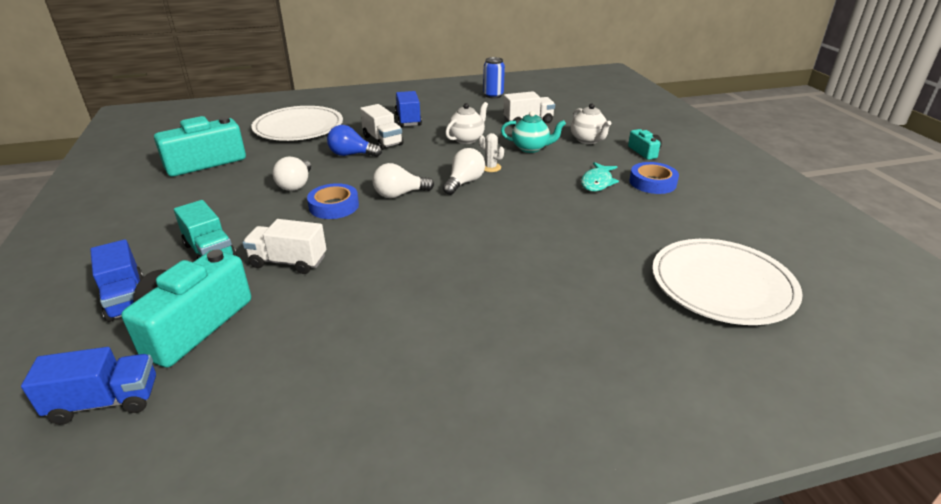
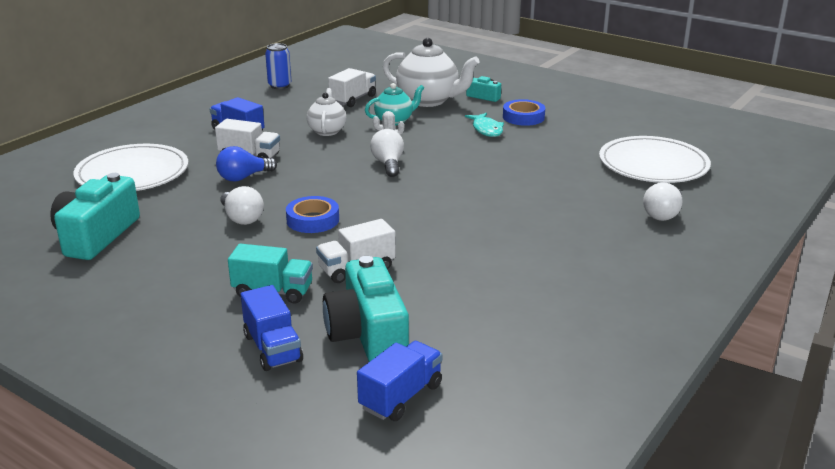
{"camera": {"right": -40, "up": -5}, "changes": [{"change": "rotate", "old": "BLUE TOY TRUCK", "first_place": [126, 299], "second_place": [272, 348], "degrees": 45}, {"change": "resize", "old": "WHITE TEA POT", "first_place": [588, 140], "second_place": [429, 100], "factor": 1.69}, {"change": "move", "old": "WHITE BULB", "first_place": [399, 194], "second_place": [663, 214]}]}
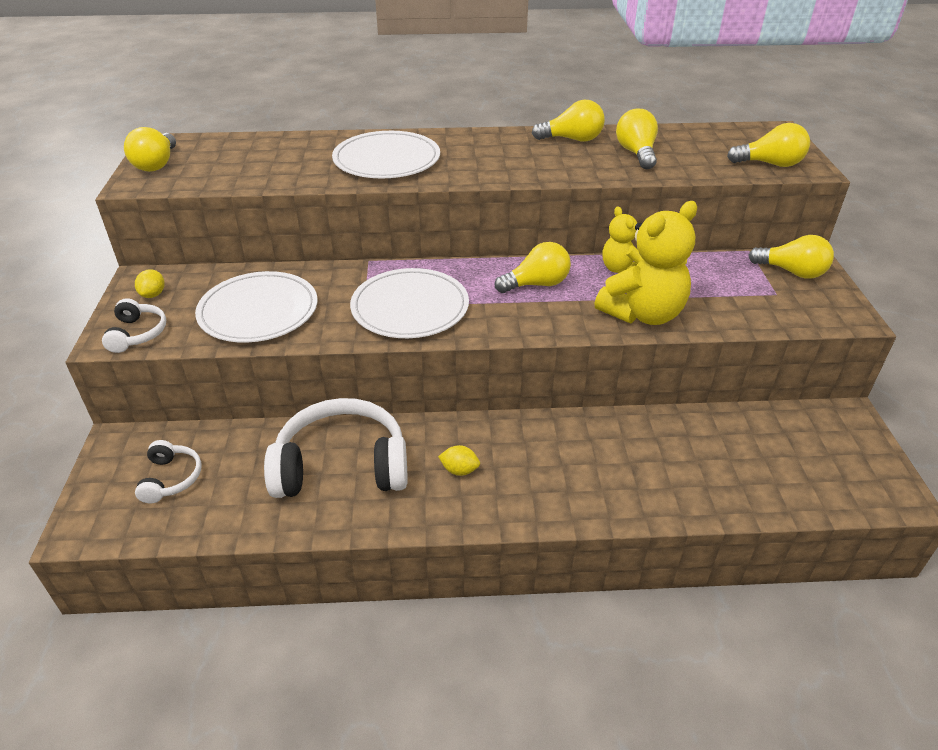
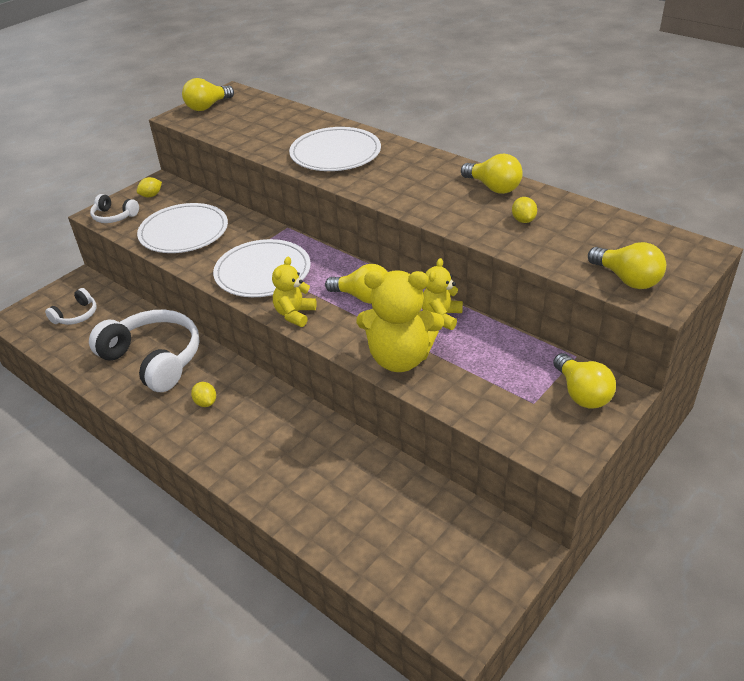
{"camera": {"right": 45, "up": 0}, "changes": [{"change": "rotate", "old": "WHITE OVER-EAR HEADPHONES", "first_place": [137, 334], "second_place": [114, 216], "degrees": 75}, {"change": "insert", "new": "YELLOW TEDDY", "second_place": [294, 314]}, {"change": "replace", "old": "YELLOW BULB", "new": "YELLOW TOY LEMON", "first_place": [636, 153], "second_place": [523, 220]}]}
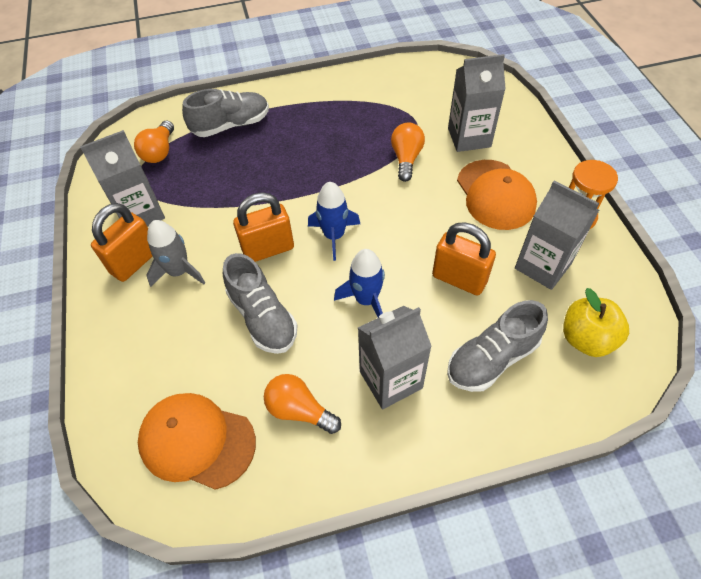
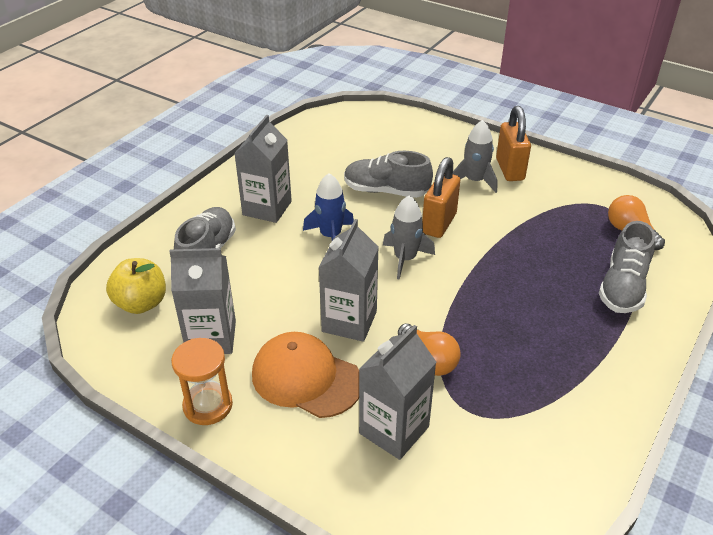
{"camera": {"right": 135, "up": -15}, "changes": [{"change": "move", "old": "ASH-GREY MILK CARTON", "first_place": [141, 214], "second_place": [349, 321]}, {"change": "recolor", "old": "BLUE TOY ROCKET", "new": "ASH-GREY TOY ROCKET", "first_place": [334, 236], "second_place": [405, 259]}, {"change": "delete", "old": "ORANGE-COLOURED BASEBALL CAP", "first_place": [197, 441]}, {"change": "delete", "old": "ORANGE-COLOURED BULB", "first_place": [299, 410]}, {"change": "delete", "old": "ORANGE-COLOURED SMALL LOCK", "first_place": [459, 279]}]}
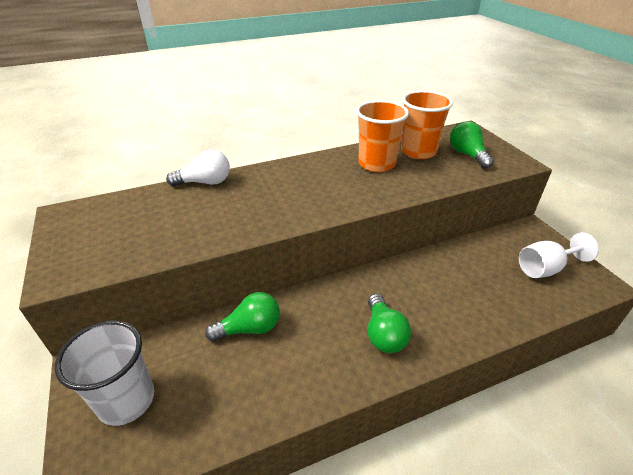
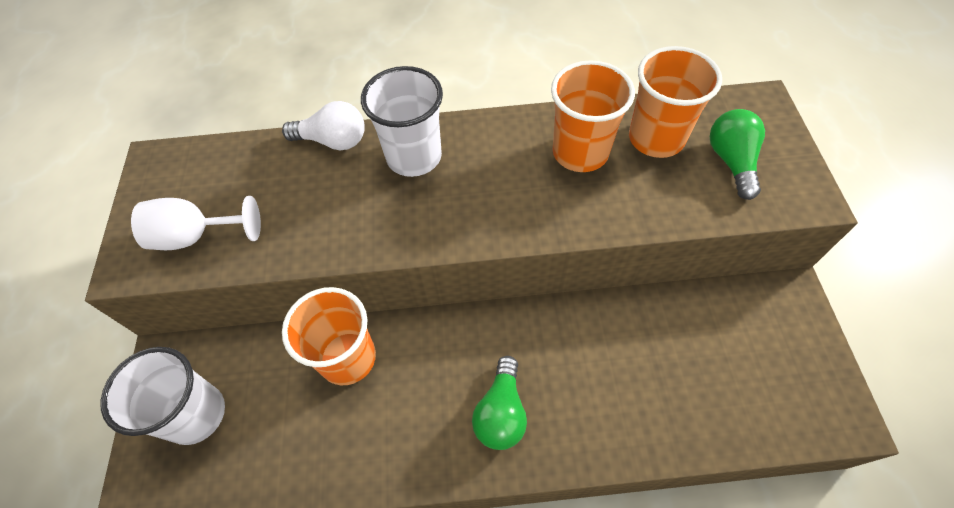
{"camera": {"right": 20, "up": 20}, "changes": [{"change": "move", "old": "WHITE GOBLET", "first_place": [545, 268], "second_place": [196, 236]}, {"change": "replace", "old": "GREEN BULB", "new": "ORANGE-COLOURED TUMBLER", "first_place": [250, 328], "second_place": [347, 358]}, {"change": "insert", "new": "WHITE TUMBLER", "second_place": [414, 157]}]}
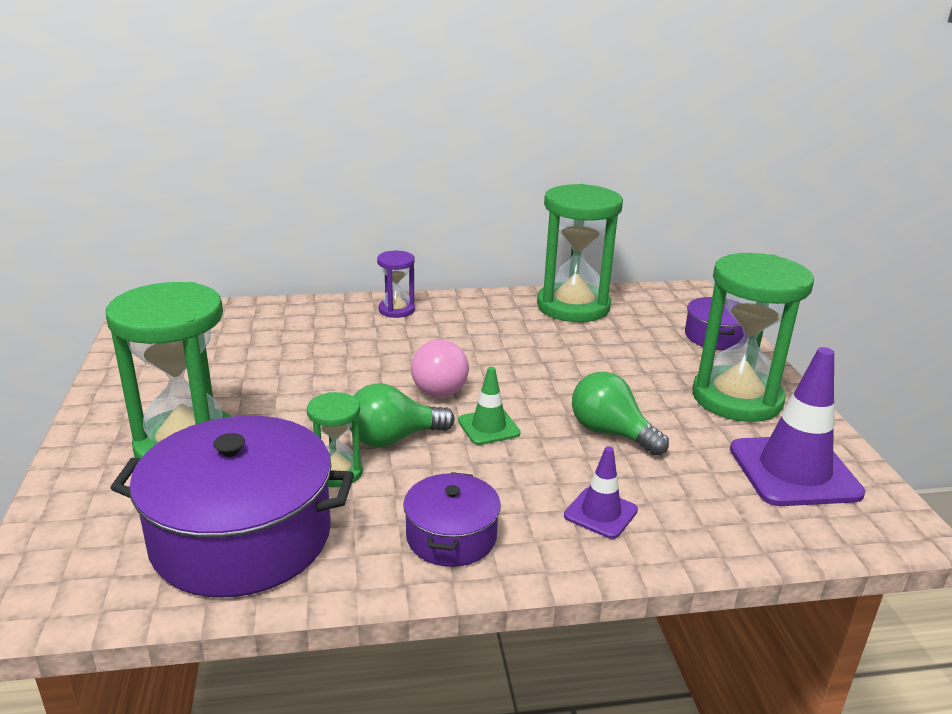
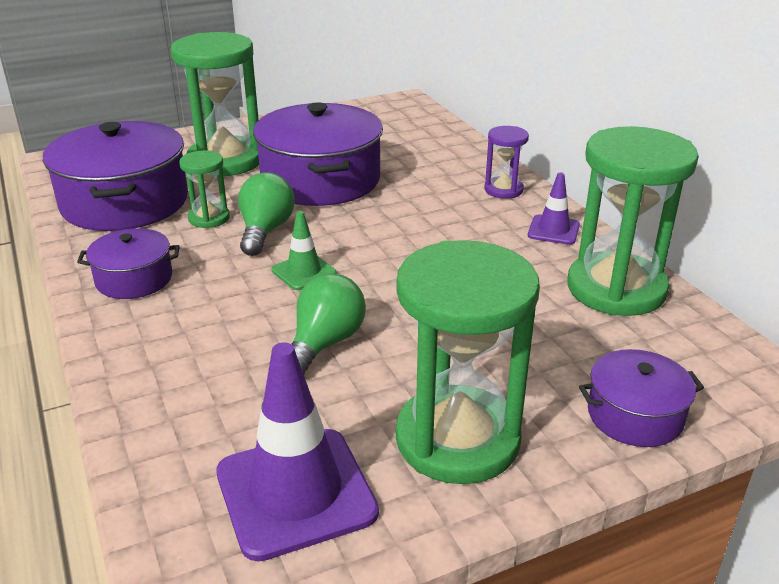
{"camera": {"right": 75, "up": 5}, "changes": [{"change": "rotate", "old": "GREEN BULB", "first_place": [393, 438], "second_place": [265, 231], "degrees": 45}, {"change": "insert", "new": "ROYAL PURPLE STOCKPOT", "second_place": [320, 180]}, {"change": "move", "old": "ROYAL PURPLE SAFETY CONE", "first_place": [600, 513], "second_place": [553, 230]}, {"change": "delete", "old": "ROSE-PINK BULB", "first_place": [441, 386]}]}
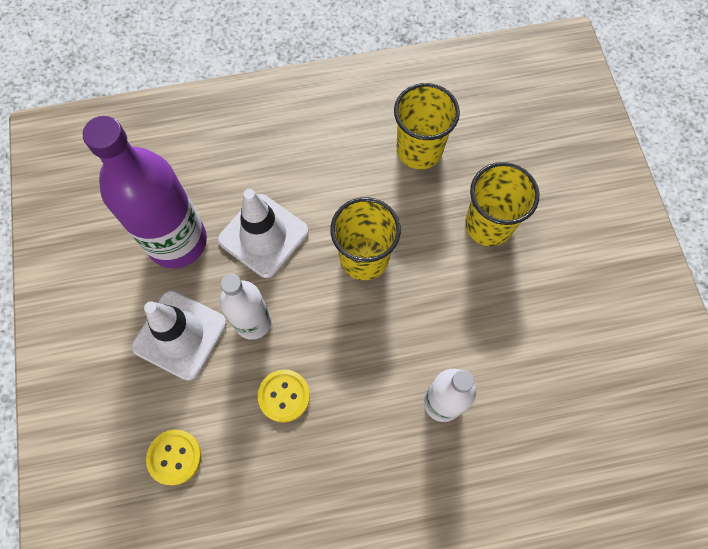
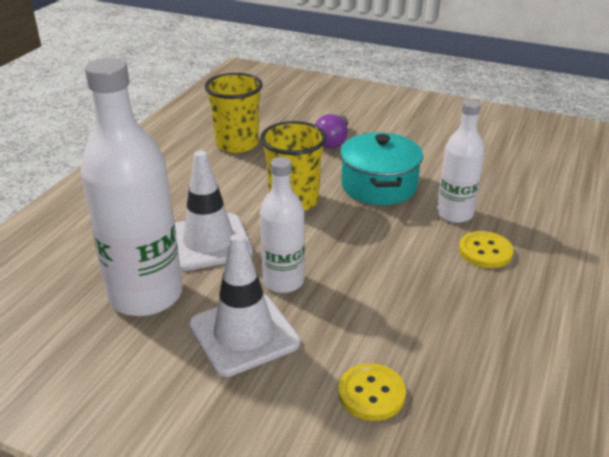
{"camera": {"right": -55, "up": -35}, "changes": [{"change": "recolor", "old": "ROYAL PURPLE DRINK BOTTLE", "new": "WHITE DRINK BOTTLE", "first_place": [177, 241], "second_place": [146, 295]}, {"change": "replace", "old": "YELLOW TUMBLER", "new": "ROYAL PURPLE BULB", "first_place": [488, 225], "second_place": [332, 141]}, {"change": "insert", "new": "TEAL STOCKPOT", "second_place": [379, 186]}, {"change": "move", "old": "YELLOW SHIRT BUTTON", "first_place": [284, 396], "second_place": [485, 251]}]}
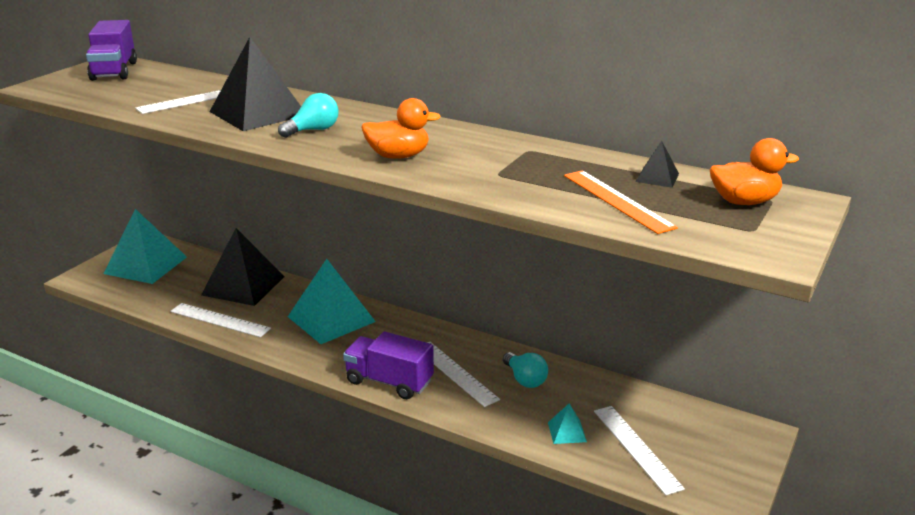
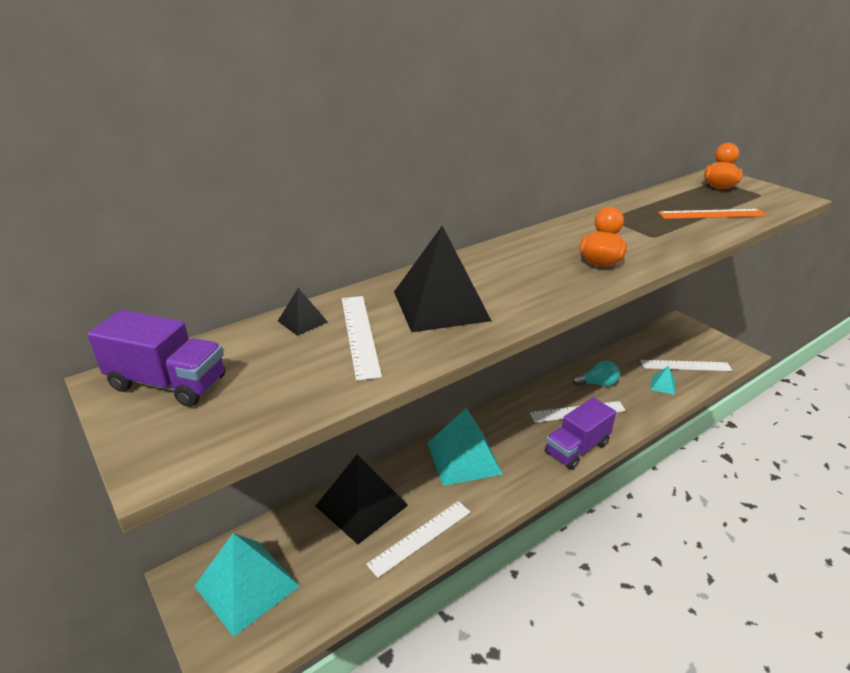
{"camera": {"right": -65, "up": 5}, "changes": [{"change": "move", "old": "JET-BLACK PYRAMID", "first_place": [657, 177], "second_place": [302, 321]}, {"change": "delete", "old": "TEAL BULB", "first_place": [313, 130]}]}
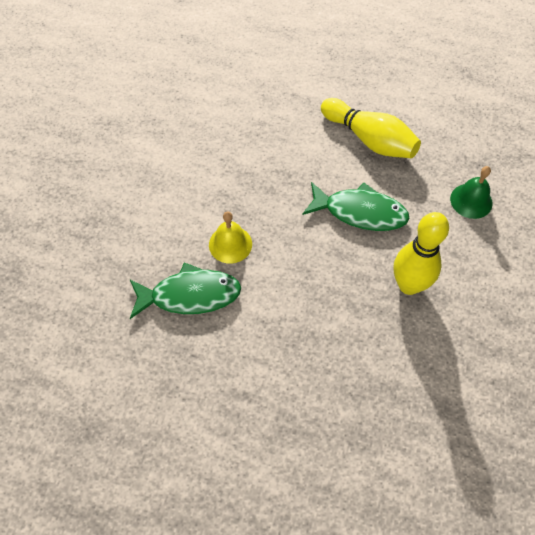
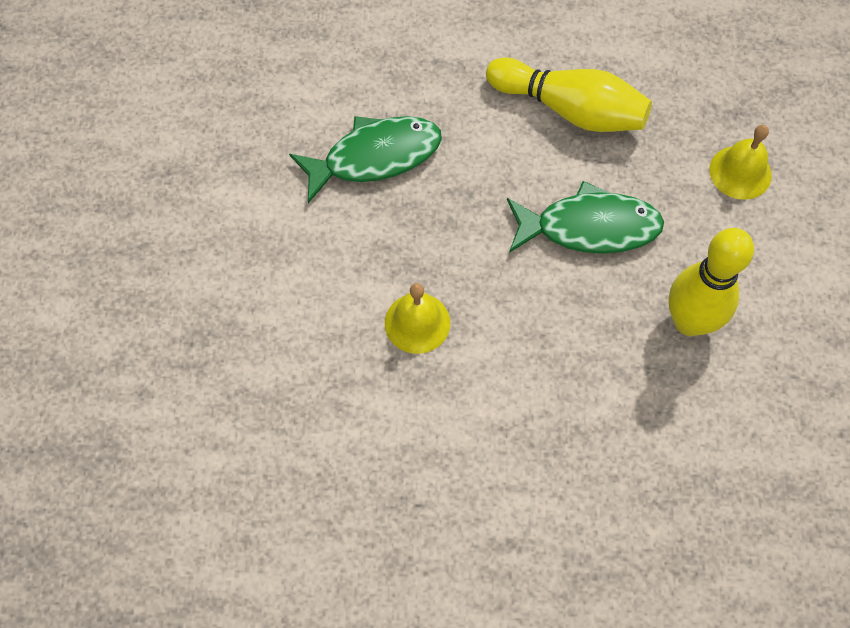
{"camera": {"right": -15, "up": 5}, "changes": [{"change": "move", "old": "GREEN FISH FIGURE", "first_place": [190, 295], "second_place": [375, 157]}, {"change": "recolor", "old": "GREEN BELL", "new": "YELLOW BELL", "first_place": [471, 201], "second_place": [740, 172]}]}
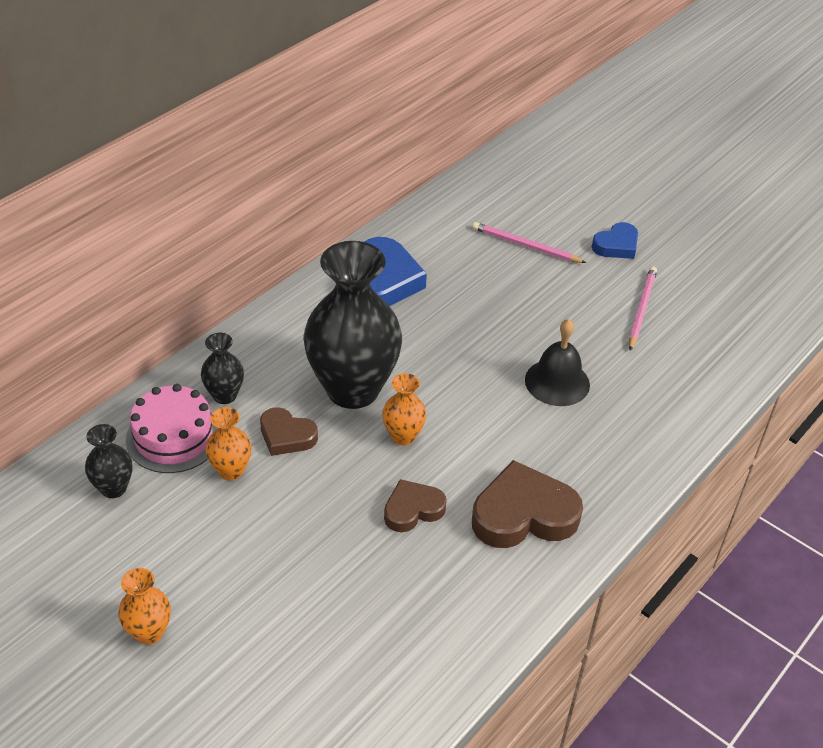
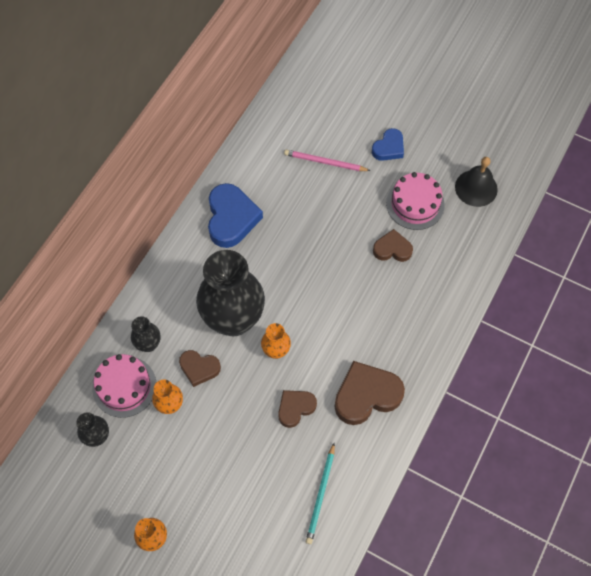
{"camera": {"right": -10, "up": 20}, "changes": [{"change": "insert", "new": "TEAL PENCIL", "second_place": [321, 495]}, {"change": "insert", "new": "DARK BROWN HEART SHAPE", "second_place": [392, 249]}, {"change": "replace", "old": "ROSE-PINK PENCIL", "new": "ROSE-PINK CAKE", "first_place": [641, 309], "second_place": [415, 204]}, {"change": "move", "old": "JET-BLACK BELL", "first_place": [557, 382], "second_place": [476, 188]}]}
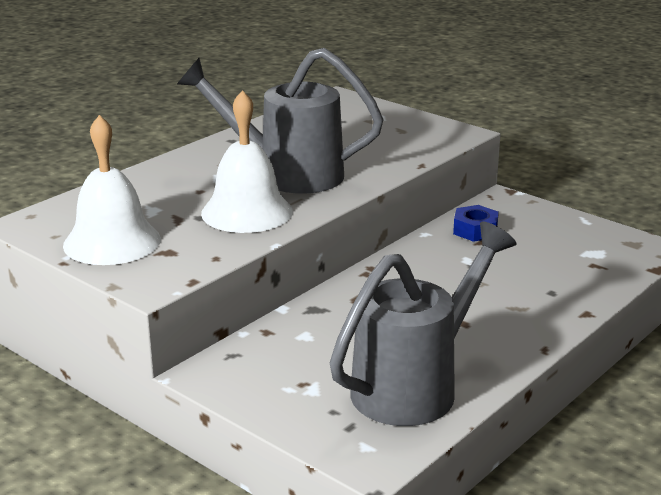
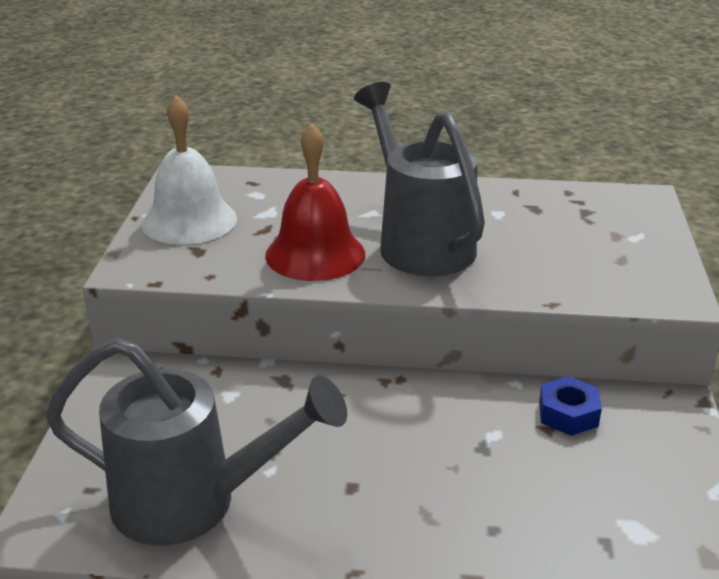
{"camera": {"right": 55, "up": 5}, "changes": [{"change": "recolor", "old": "WHITE BELL", "new": "CRIMSON BELL", "first_place": [247, 212], "second_place": [315, 254]}]}
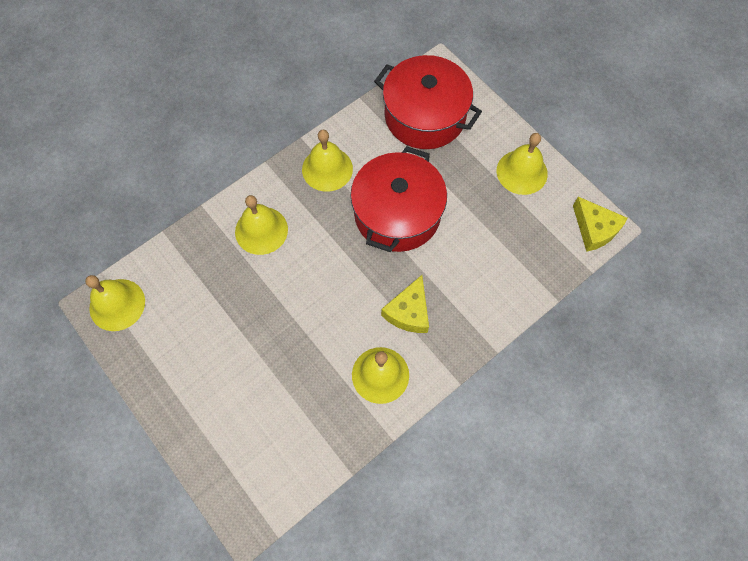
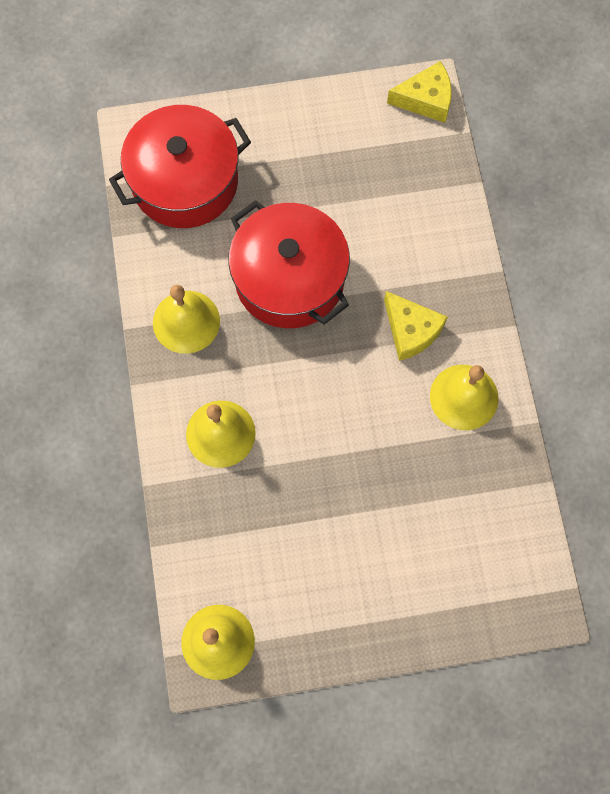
{"camera": {"right": -60, "up": 5}, "changes": [{"change": "delete", "old": "YELLOW BELL", "first_place": [522, 172]}]}
